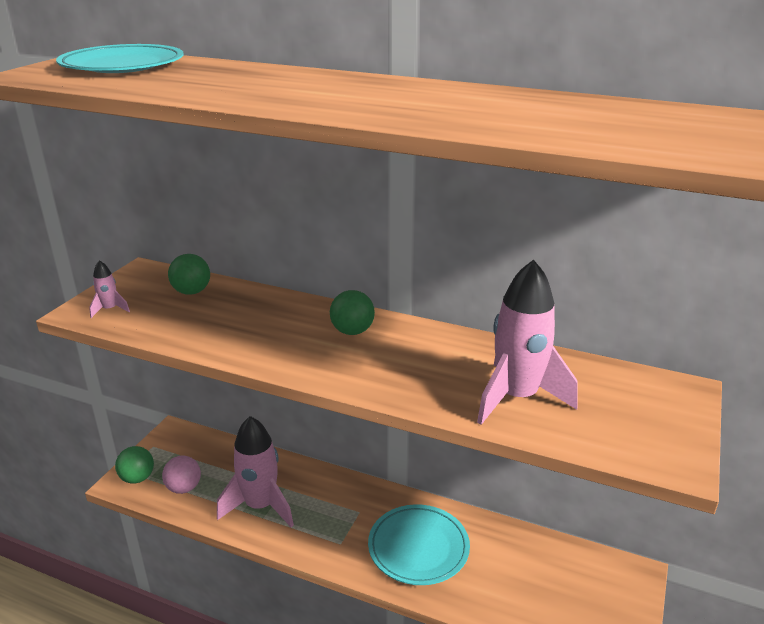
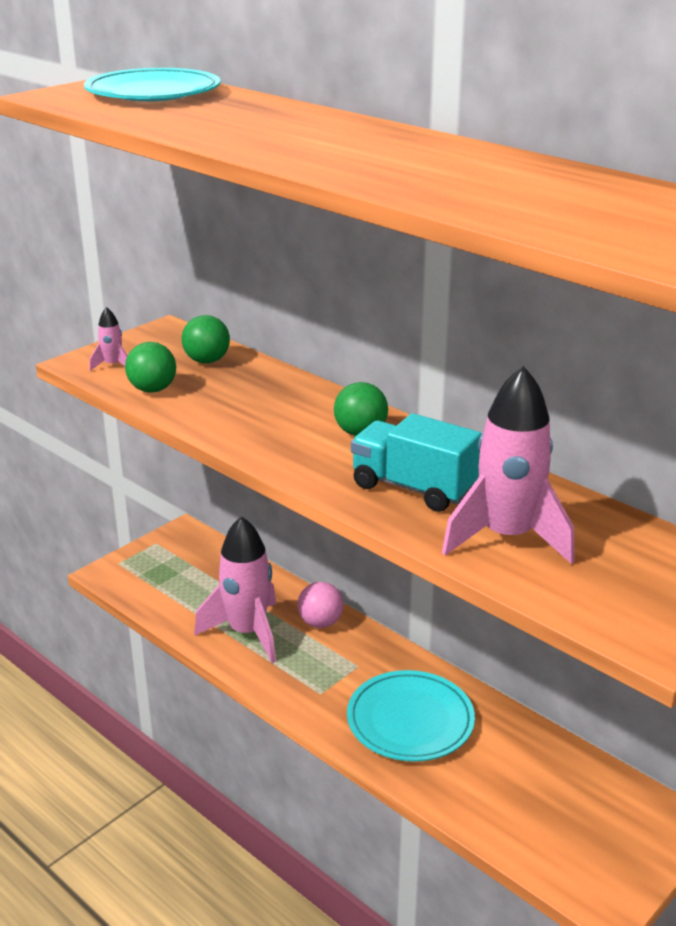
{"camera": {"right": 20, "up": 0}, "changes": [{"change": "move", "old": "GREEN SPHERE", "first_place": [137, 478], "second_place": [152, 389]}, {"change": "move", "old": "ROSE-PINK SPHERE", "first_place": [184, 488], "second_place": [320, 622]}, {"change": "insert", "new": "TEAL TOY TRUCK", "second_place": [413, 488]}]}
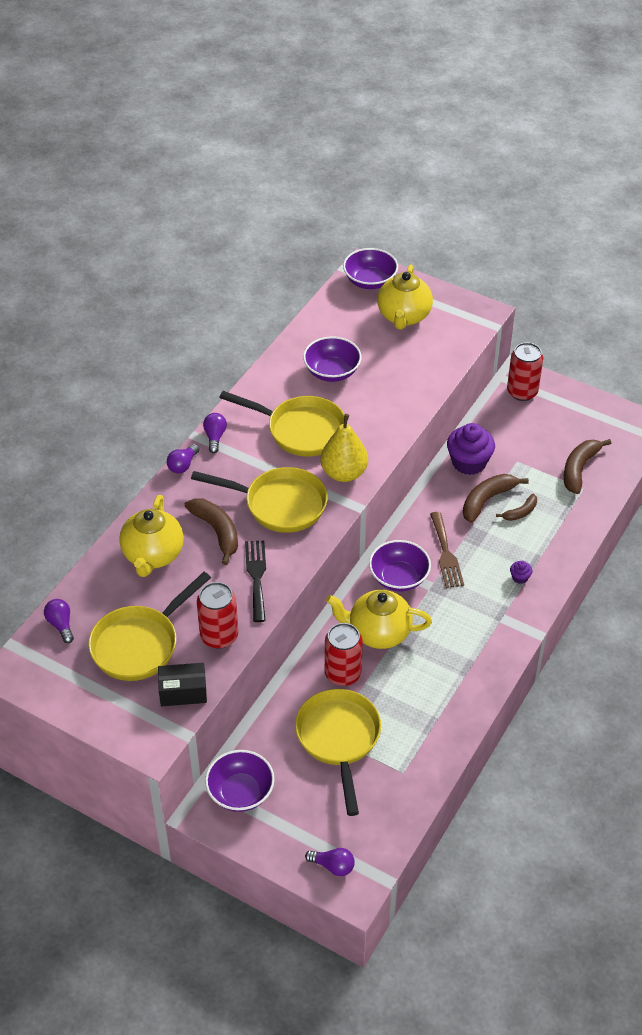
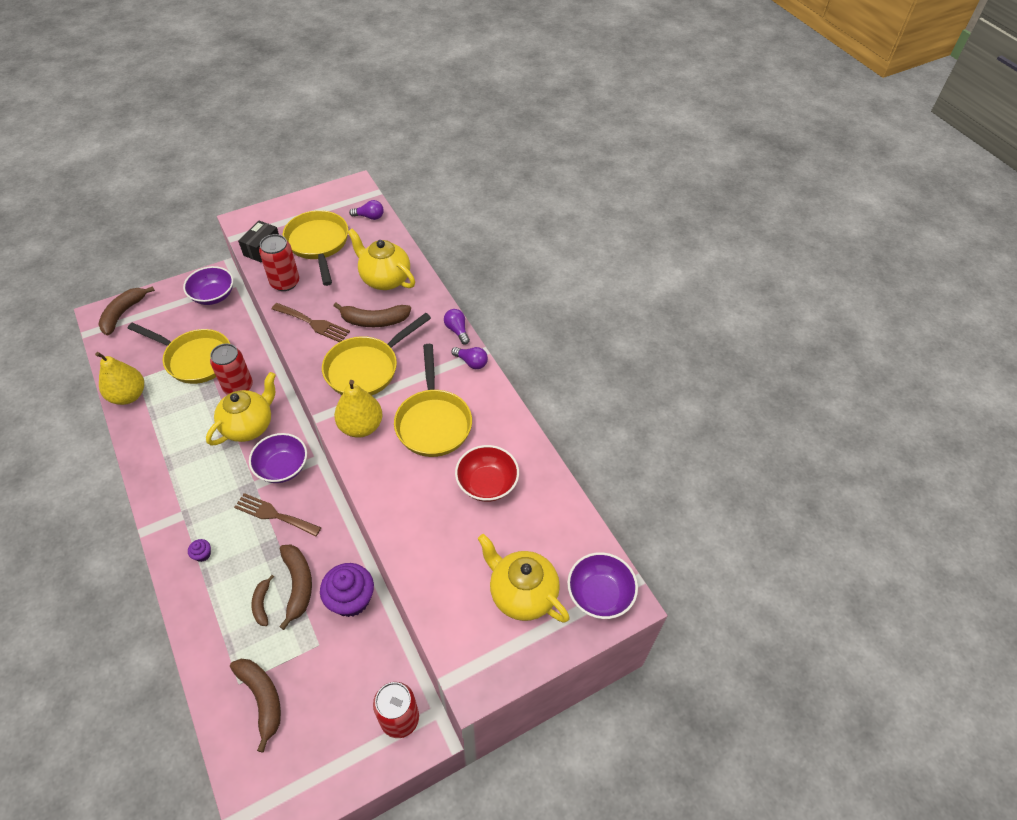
{"camera": {"right": 120, "up": 5}, "changes": [{"change": "insert", "new": "YELLOW PEAR", "second_place": [128, 395]}, {"change": "replace", "old": "ROYAL PURPLE BULB", "new": "DARK BROWN TOY BANANA", "first_place": [333, 866], "second_place": [123, 313]}, {"change": "recolor", "old": "JET-BLACK FORK", "new": "DARK BROWN FORK", "first_place": [256, 576], "second_place": [313, 323]}, {"change": "rotate", "old": "YELLOW SKILLET", "first_place": [300, 430], "second_place": [433, 422], "degrees": -60}, {"change": "recolor", "old": "ROYAL PURPLE DEEP DISH", "new": "CRIMSON DEEP DISH", "first_place": [332, 372], "second_place": [487, 483]}]}
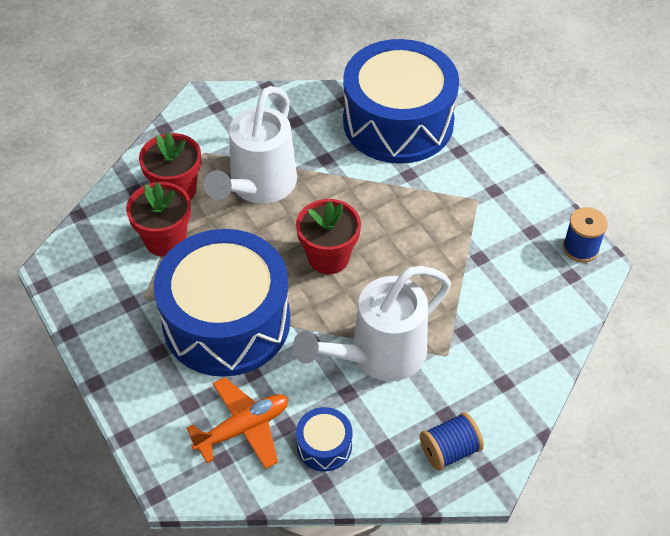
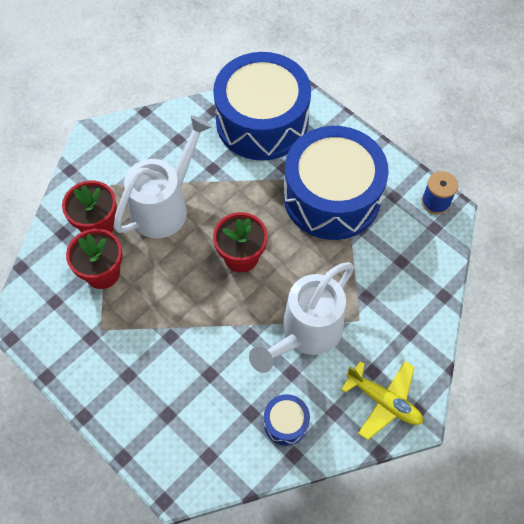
{"camera": {"right": -15, "up": 10}, "changes": [{"change": "rotate", "old": "WHITE WATERING POT", "first_place": [258, 186], "second_place": [165, 206], "degrees": -150}, {"change": "move", "old": "BLUE SNARE DRUM", "first_place": [226, 321], "second_place": [332, 197]}, {"change": "replace", "old": "BLUE BOBBIN", "new": "YELLOW AEROPLANE", "first_place": [449, 450], "second_place": [383, 401]}, {"change": "delete", "old": "ORANGE-COLOURED AEROPLANE", "first_place": [243, 428]}]}
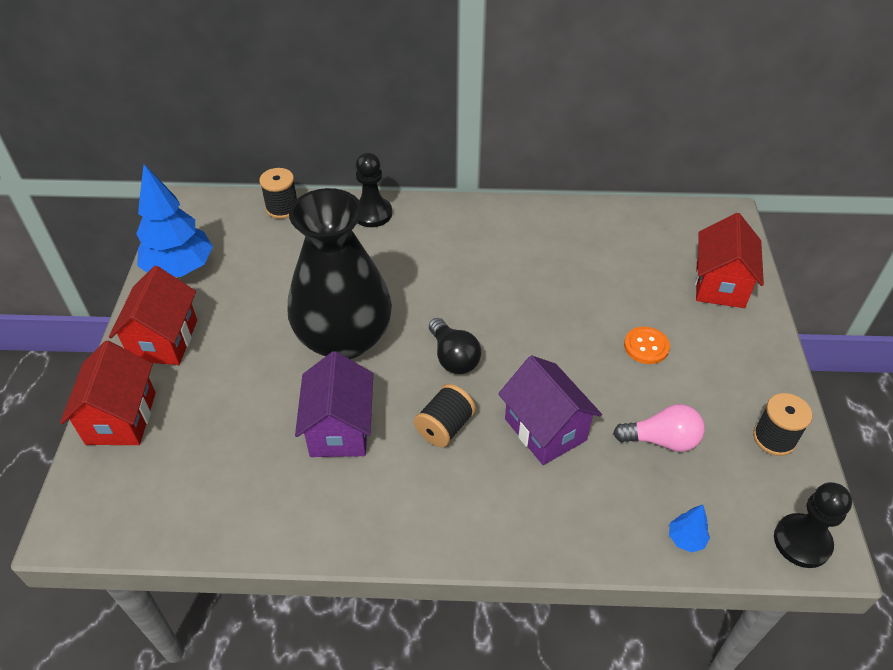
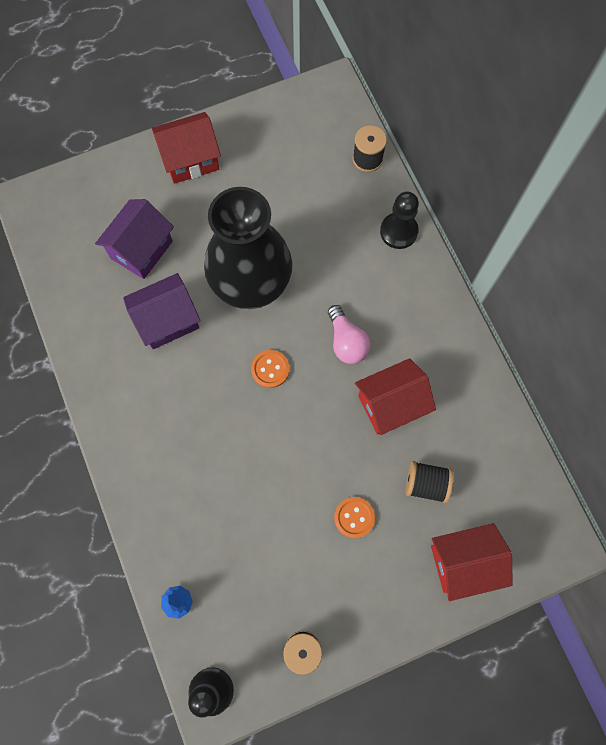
{"camera": {"right": 65, "up": 25}, "changes": [{"change": "move", "old": "ROYAL PURPLE HOUSE", "first_place": [545, 429], "second_place": [141, 250]}, {"change": "replace", "old": "JET-BLACK BULB", "new": "ORANGE-COLOURED SHIRT BUTTON", "first_place": [453, 357], "second_place": [270, 369]}, {"change": "move", "old": "ROSE-PINK BULB", "first_place": [661, 440], "second_place": [346, 342]}, {"change": "move", "old": "CRIMSON HOUSE", "first_place": [121, 418], "second_place": [391, 404]}, {"change": "move", "old": "JET-BLACK BOBBIN", "first_place": [445, 427], "second_place": [426, 484]}, {"change": "delete", "old": "BLUE TREE", "first_place": [180, 269]}]}
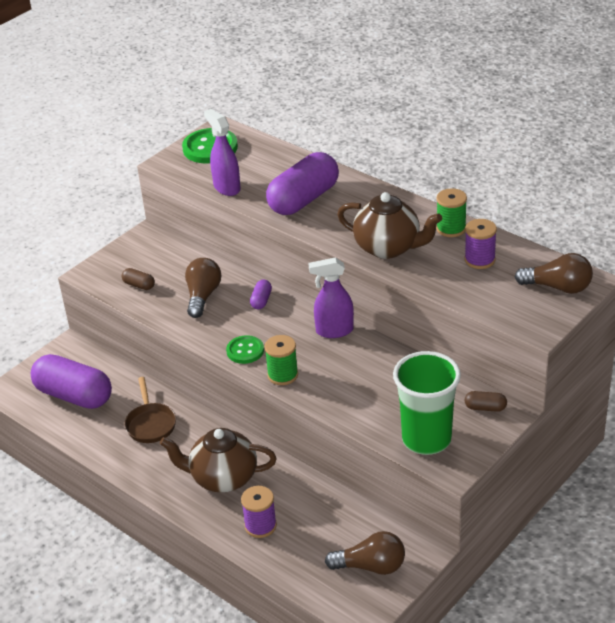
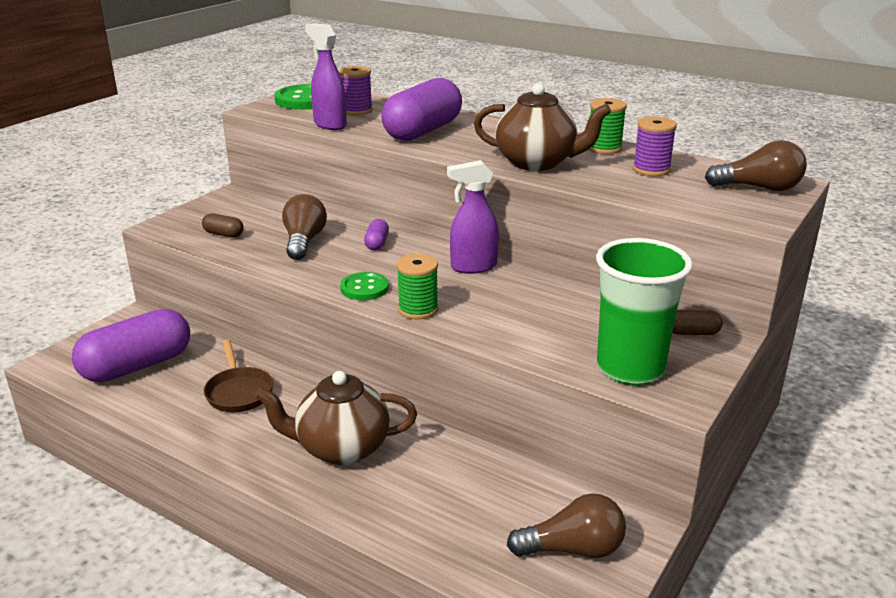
{"camera": {"right": -10, "up": -10}, "changes": [{"change": "rotate", "old": "ROYAL PURPLE PILL", "first_place": [74, 396], "second_place": [137, 366], "degrees": -60}, {"change": "move", "old": "ROYAL PURPLE BOBBIN", "first_place": [260, 526], "second_place": [356, 111]}]}
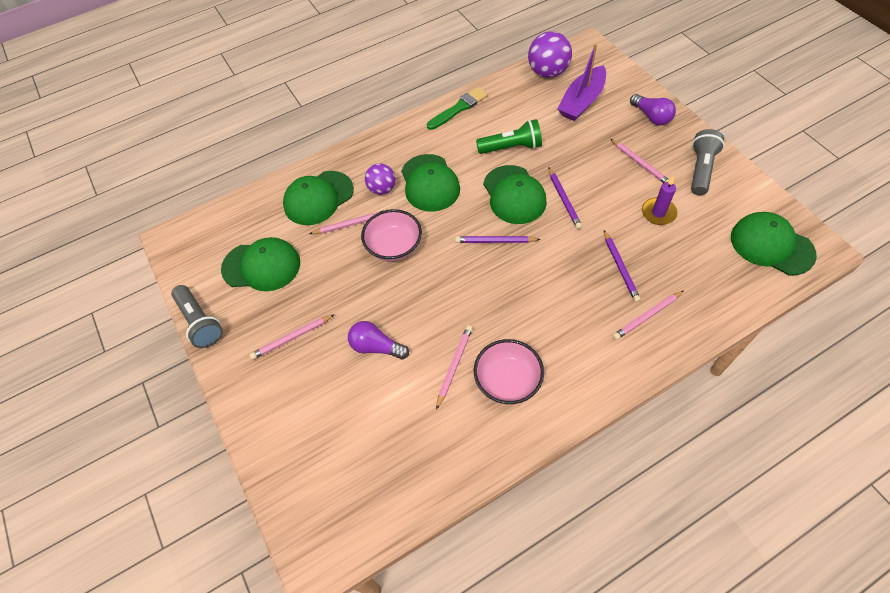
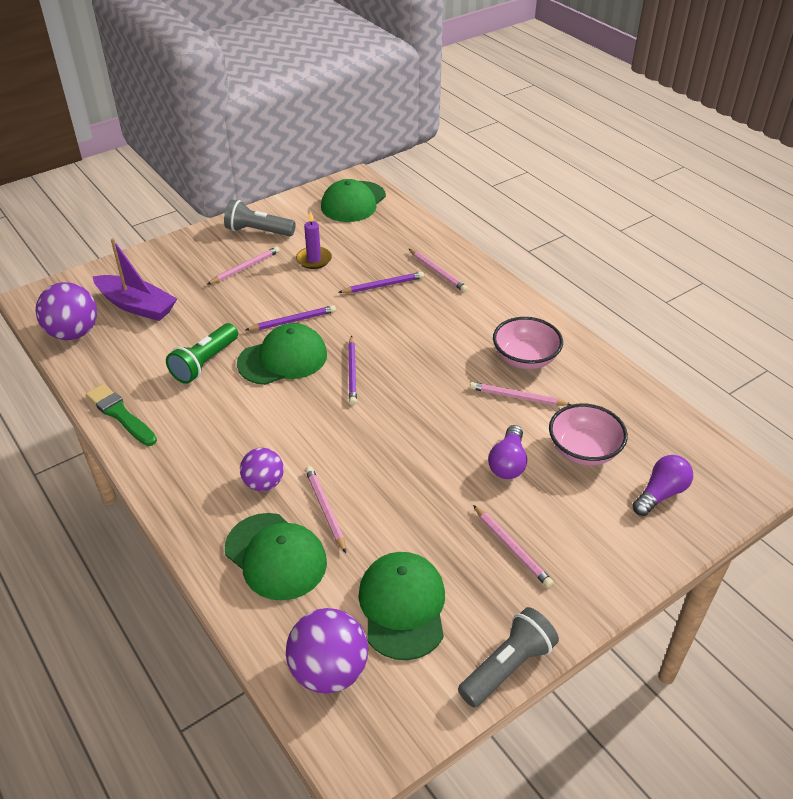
{"camera": {"right": -100, "up": -15}, "changes": [{"change": "rotate", "old": "GREEN POCKET TORCH", "first_place": [511, 147], "second_place": [205, 363], "degrees": -135}, {"change": "insert", "new": "ROYAL PURPLE SPHERE", "second_place": [329, 671]}, {"change": "move", "old": "ROSE-PINK DEEP DISH", "first_place": [394, 246], "second_place": [583, 450]}, {"change": "move", "old": "ROYAL PURPLE BULB", "first_place": [651, 116], "second_place": [660, 494]}, {"change": "delete", "old": "GREEN BASEBALL CAP", "first_place": [430, 183]}]}
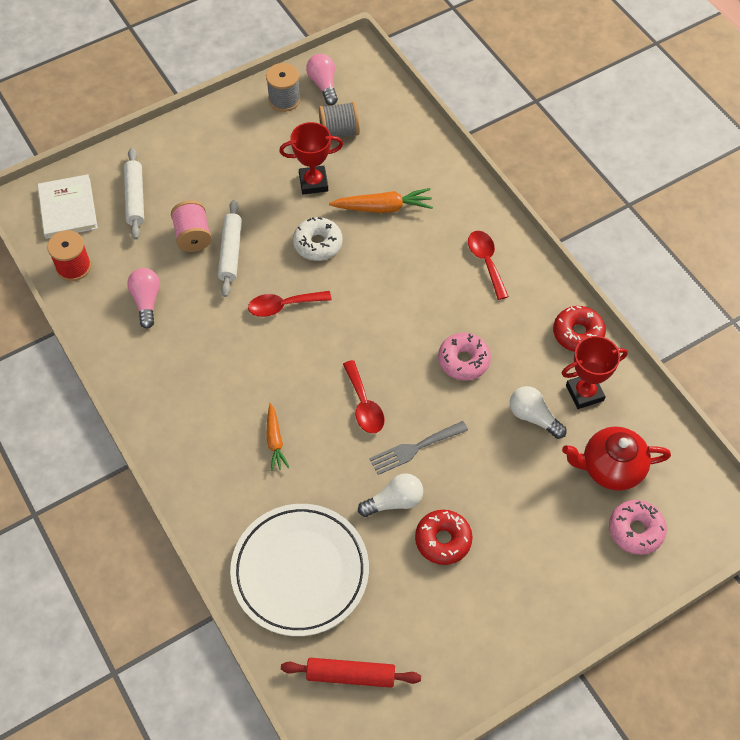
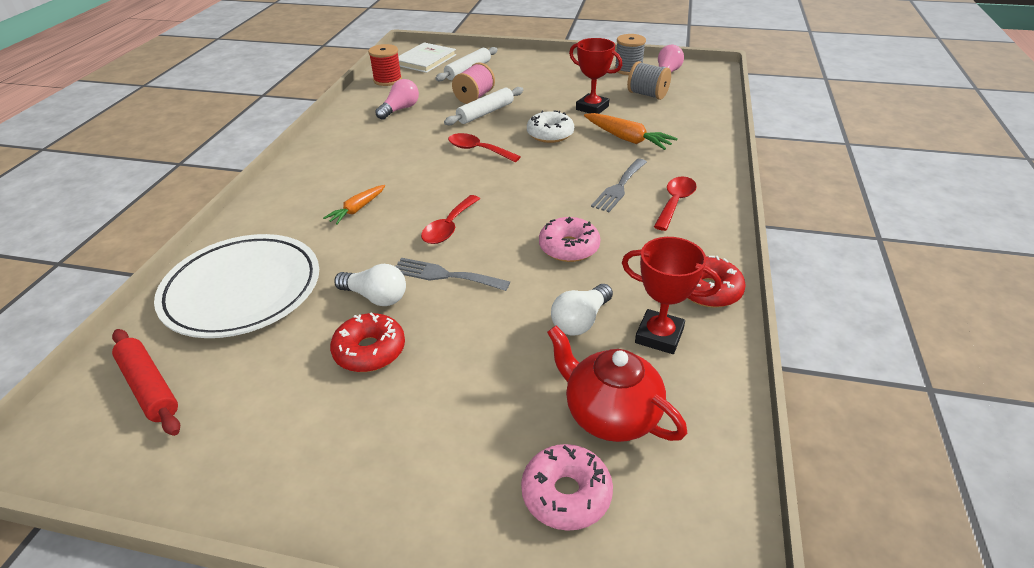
{"camera": {"right": 45, "up": -20}, "changes": [{"change": "rotate", "old": "WHITE BULB", "first_place": [533, 417], "second_place": [580, 321], "degrees": -135}, {"change": "insert", "new": "ASH-GREY FORK", "second_place": [619, 187]}]}
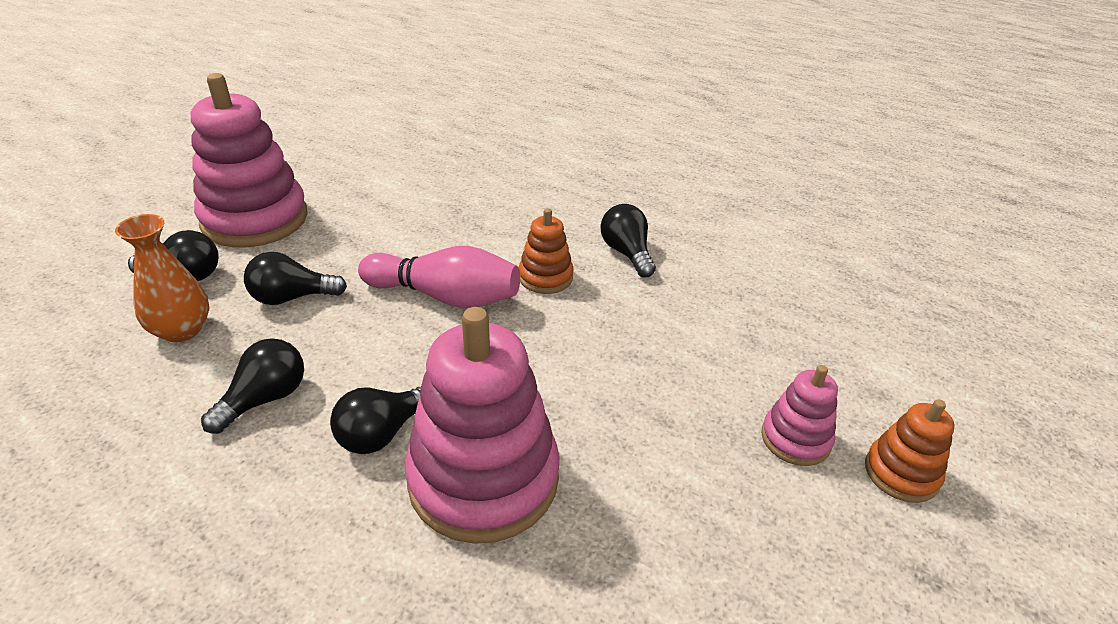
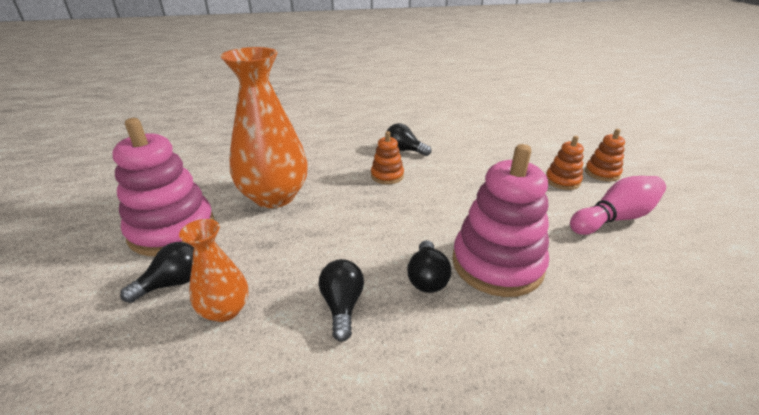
{"camera": {"right": -40, "up": -5}, "changes": [{"change": "insert", "new": "ORANGE-COLOURED TALL VASE", "second_place": [274, 196]}, {"change": "recolor", "old": "ROSE-PINK RING STACKER", "new": "ORANGE-COLOURED RING STACKER", "first_place": [795, 439], "second_place": [562, 181]}, {"change": "move", "old": "ROSE-PINK BOWLING PIN", "first_place": [445, 297], "second_place": [614, 218]}, {"change": "delete", "old": "JET-BLACK BULB", "first_place": [292, 297]}]}
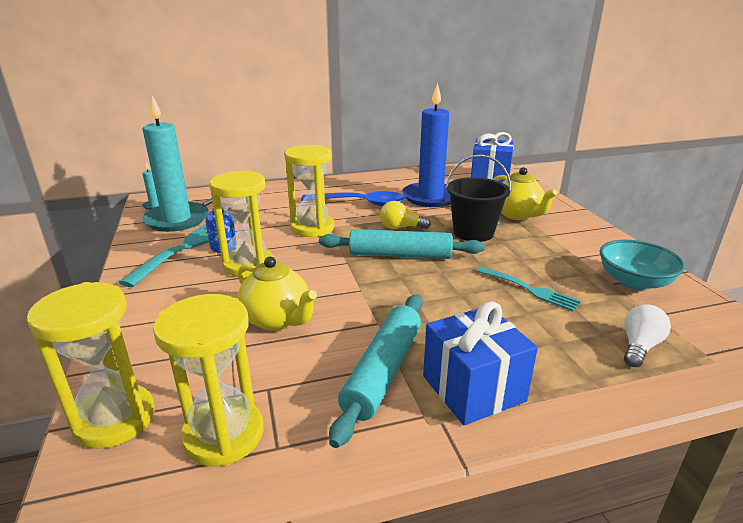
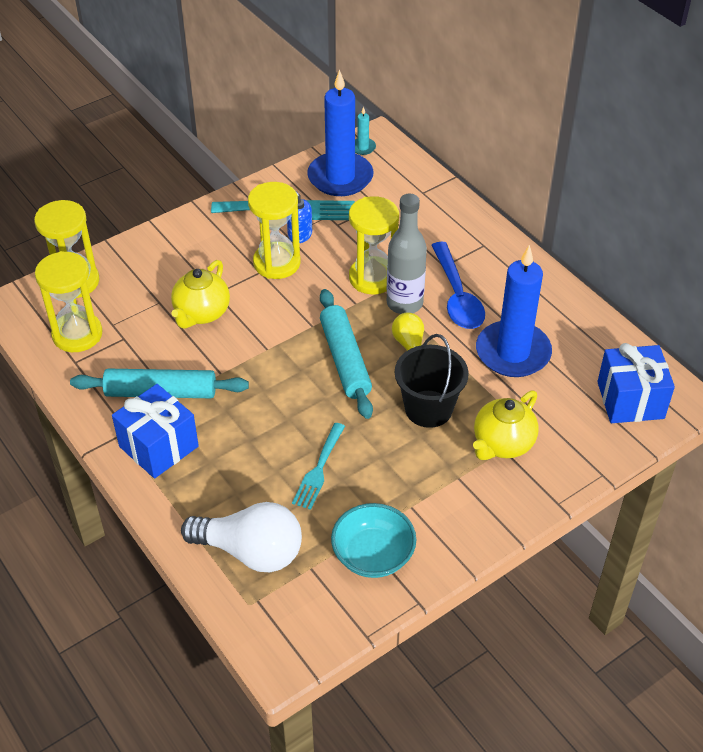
{"camera": {"right": 70, "up": 20}, "changes": [{"change": "resize", "old": "WHITE BULB", "first_place": [639, 346], "second_place": [250, 551], "factor": 1.84}, {"change": "recolor", "old": "TEAL CANDLE", "new": "BLUE CANDLE", "first_place": [177, 220], "second_place": [340, 177]}, {"change": "insert", "new": "ASH-GREY DRINK BOTTLE", "second_place": [404, 303]}]}
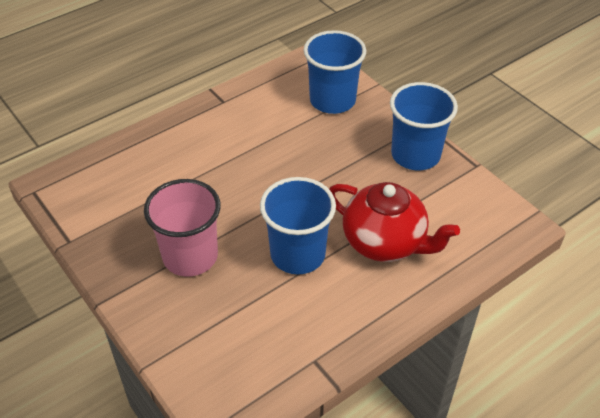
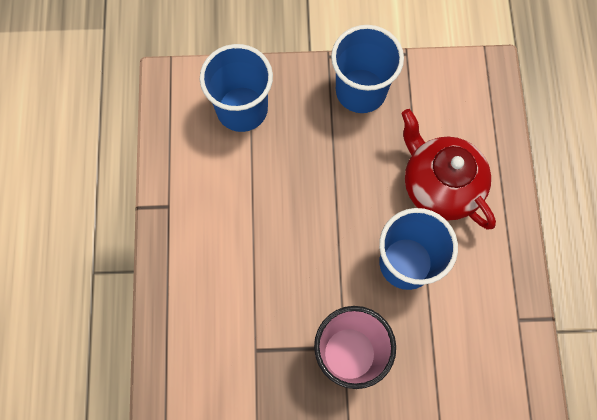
{"camera": {"right": -55, "up": 25}, "changes": [{"change": "rotate", "old": "CRIMSON TEA POT", "first_place": [385, 242], "second_place": [439, 185], "degrees": -105}]}
